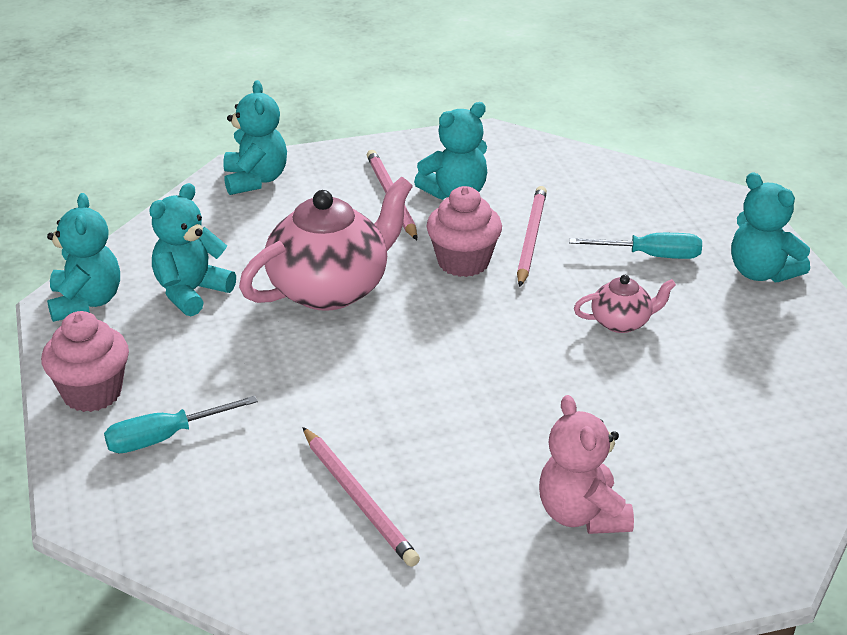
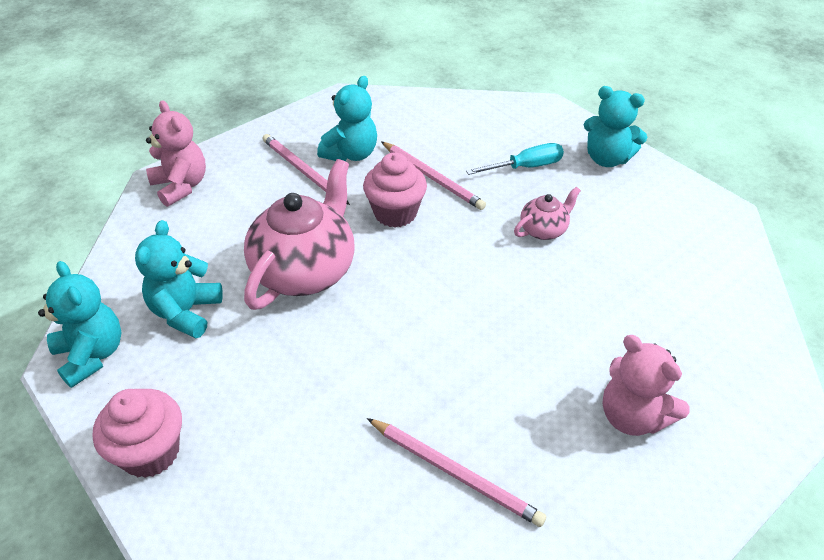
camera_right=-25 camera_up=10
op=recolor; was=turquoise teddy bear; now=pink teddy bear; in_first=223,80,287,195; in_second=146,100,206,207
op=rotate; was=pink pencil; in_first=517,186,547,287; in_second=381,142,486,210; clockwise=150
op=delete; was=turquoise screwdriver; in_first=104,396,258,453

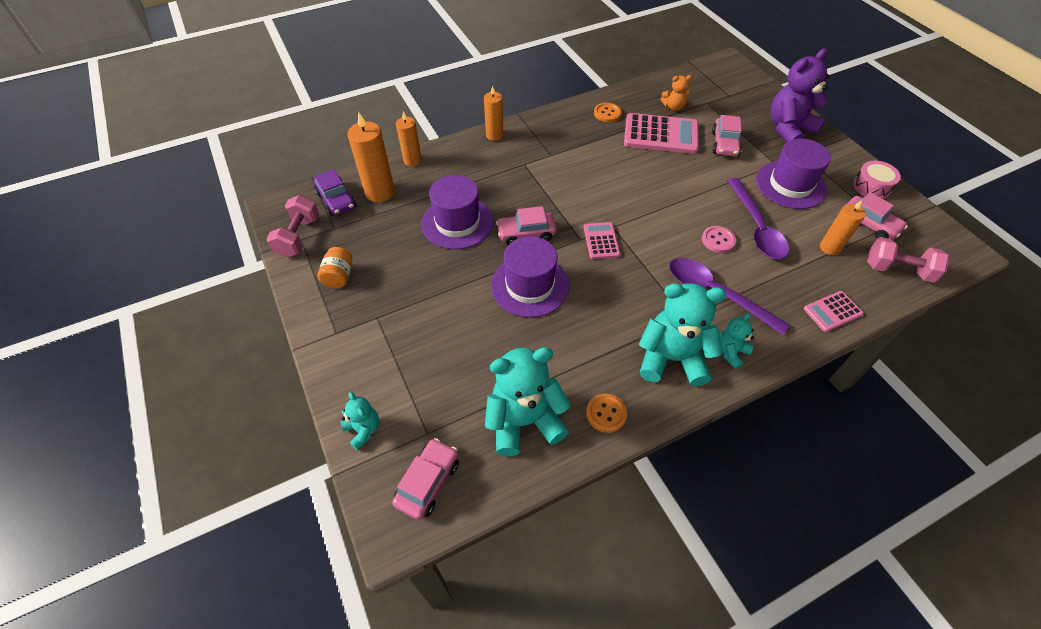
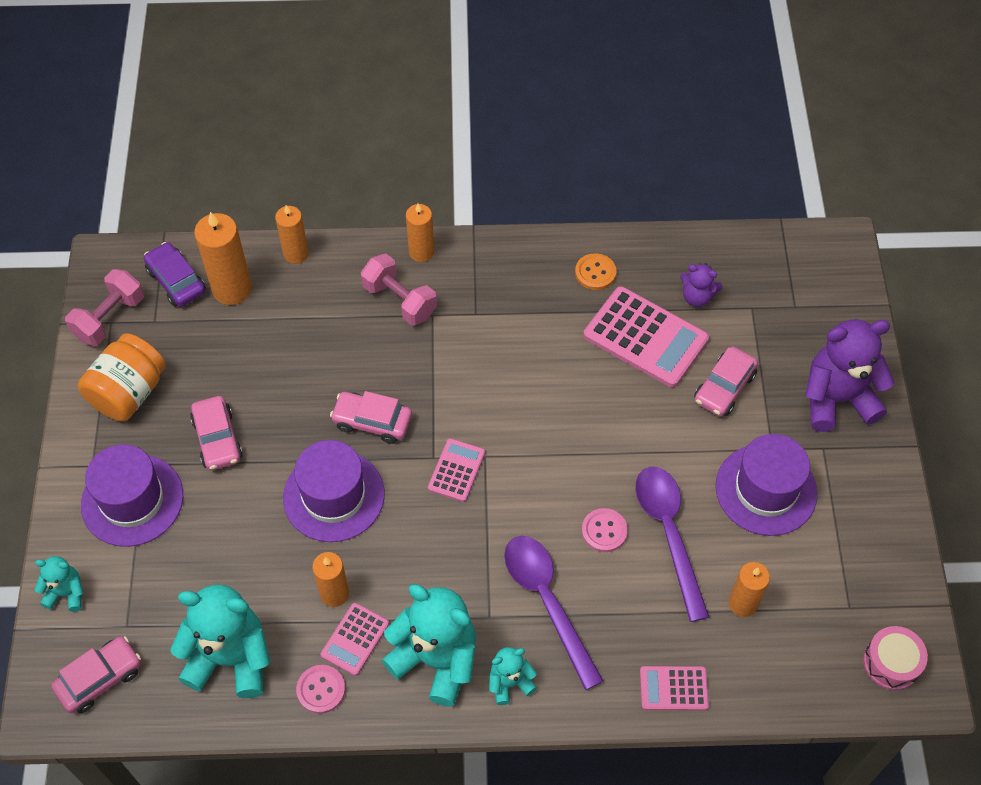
camera_right=25 camera_up=5
op=recolor; was=orange teddy bear; now=purple teddy bear; in_first=661,75,692,111; in_second=680,263,723,307
op=move; was=pink drum; in_first=853,161,901,199; in_second=863,626,928,690
op=rotate; was=purple car; in_first=314,169,357,216; in_second=144,242,206,307; clockwise=150
op=move; was=purple hat; in_first=421,175,494,250; in_second=81,444,183,547
op=rotate; was=purple spoon; in_first=727,178,789,259; in_second=635,467,709,622; clockwise=150
op=move; was=pink car; in_first=846,192,908,240; in_second=190,396,243,470
op=move; was=pink dumbbell; in_first=867,237,950,283; in_second=361,254,437,326
op=resize; was=orange jar; in_first=317,247,353,288; in_second=78,333,166,421; ratio=1.7
op=rotate; was=turquoise teddy bear; in_first=341,392,379,451; in_second=35,556,84,612; clockwise=-75
op=recolor; was=orange button; now=pink button; in_first=586,394,627,433; in_second=296,665,345,714
op=insert; now=orange candle; in_second=312,552,349,607
op=insert; now=pink calculator; in_second=320,603,389,676

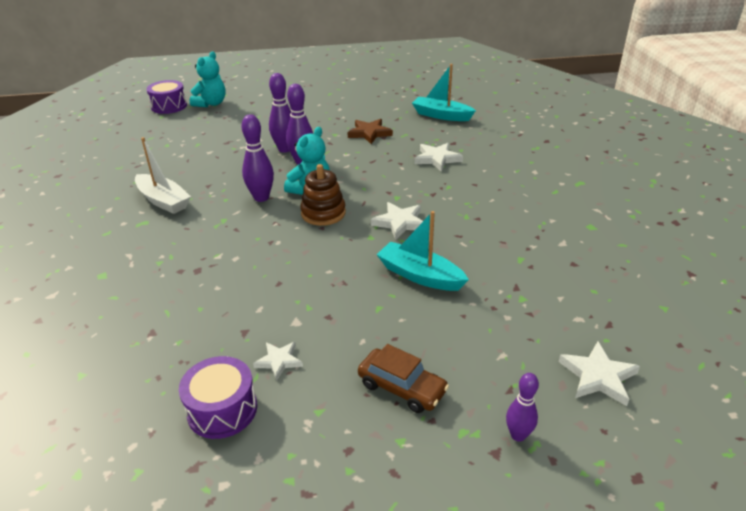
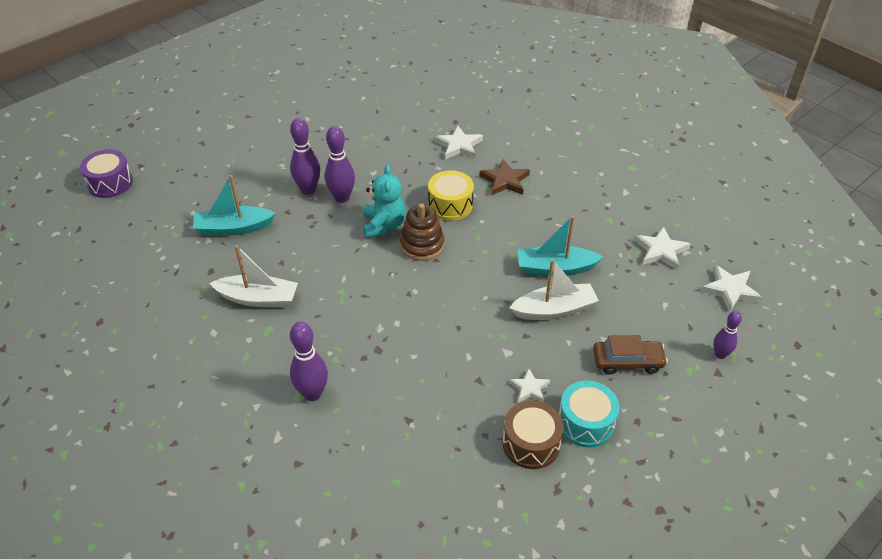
camera_right=-35 camera_up=10
op=delete; was=turquoise teddy bear; in_first=190,51,226,107
op=move; was=turquoise boat; in_first=412,64,476,121; in_second=193,175,276,236
op=move; was=purple bowling pin; in_first=241,114,274,202; in_second=290,322,328,401
op=move; was=brown star; in_first=347,119,393,144; in_second=479,159,530,196
op=move; was=white star; in_first=371,202,423,240; in_second=634,226,691,270
op=recolor; was=purple drum; now=brown drum; in_first=179,356,257,439; in_second=502,401,564,469
op=insert; now=yellow drum; in_second=428,170,474,221
op=insert; now=white boat; in_second=509,259,599,320
op=insert; now=turquoise drum; in_second=559,381,619,447

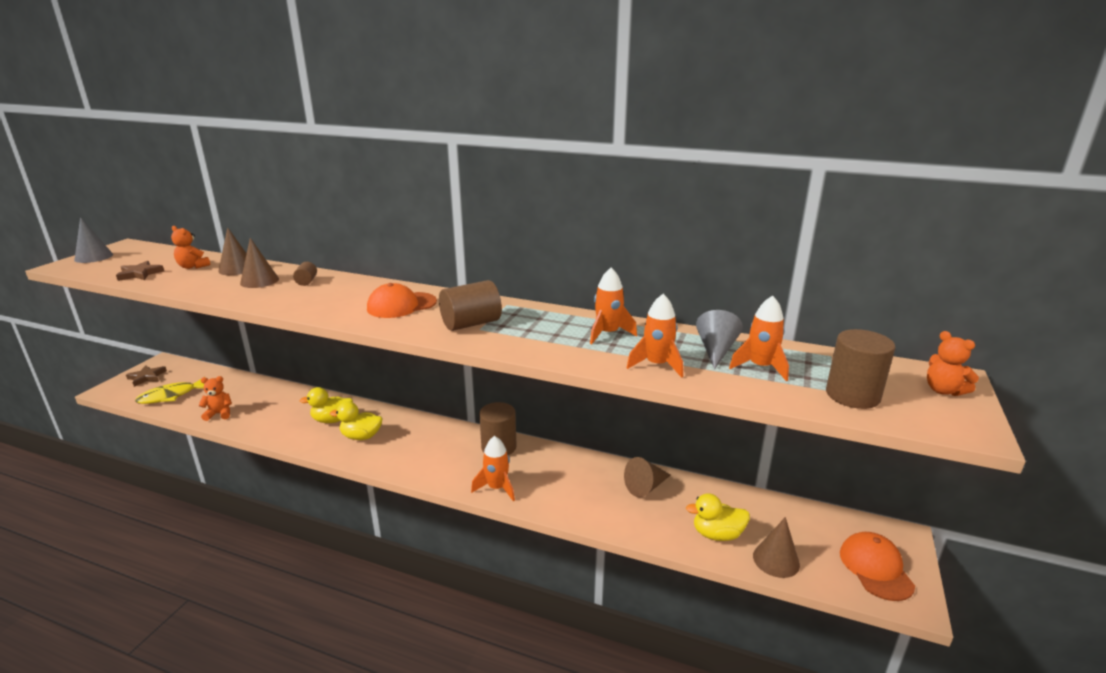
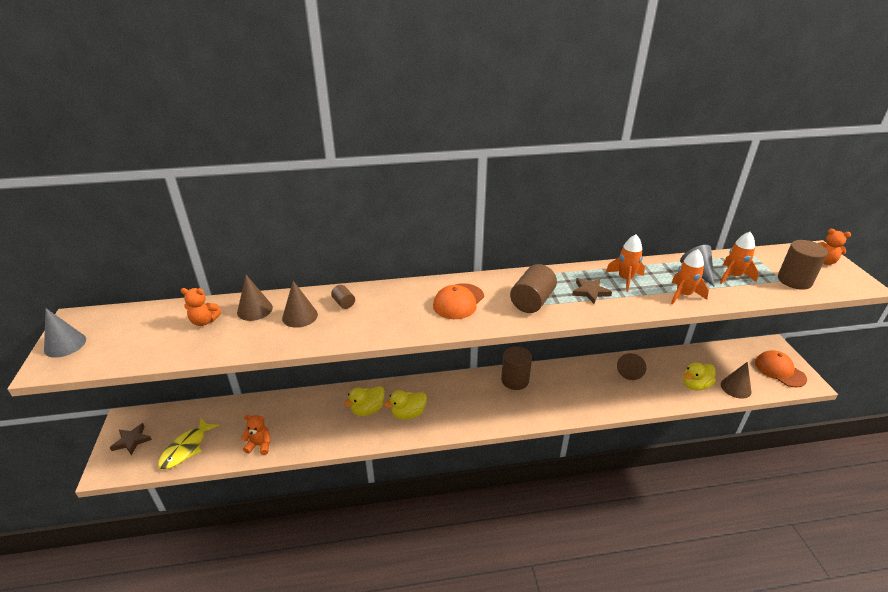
camera_right=-30 camera_up=10
op=move; was=brown star; in_first=116,261,164,281; in_second=572,278,612,304
op=rotate; was=orange teddy bear; in_first=198,376,232,421; in_second=241,415,271,455; clockwise=45
op=delete; was=orange rocket; in_first=471,436,515,501

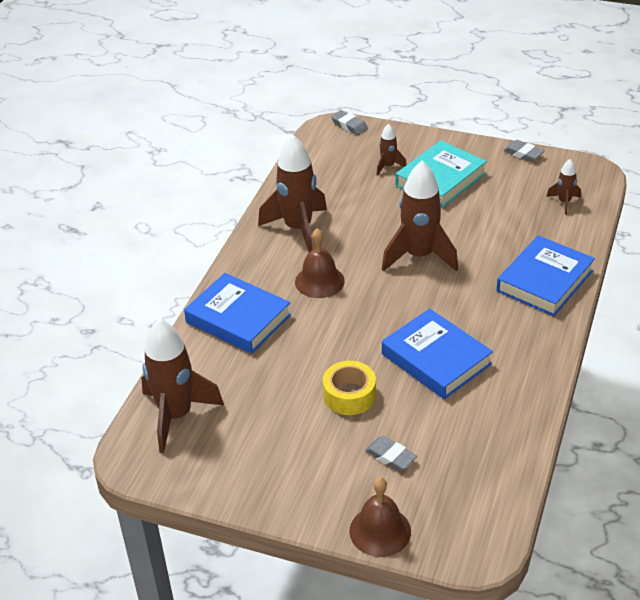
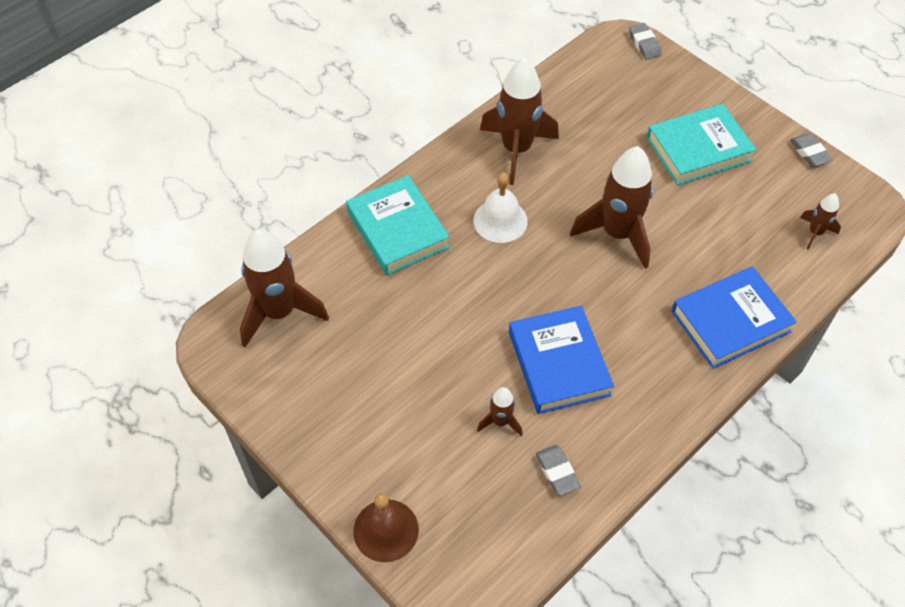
camera_right=25 camera_up=15
op=move; was=brown rocket; in_first=376,124,407,176; in_second=477,387,523,436
op=recolor; was=brown bell; now=white bell; in_first=295,228,345,298; in_second=473,173,528,243
op=recolor; was=blue book; now=turquoise book; in_first=184,273,291,354; in_second=346,175,450,275
op=delete; was=yellow tape; in_first=323,361,376,415
op=move; was=grey eraser; in_first=365,436,417,471; in_second=535,445,581,496

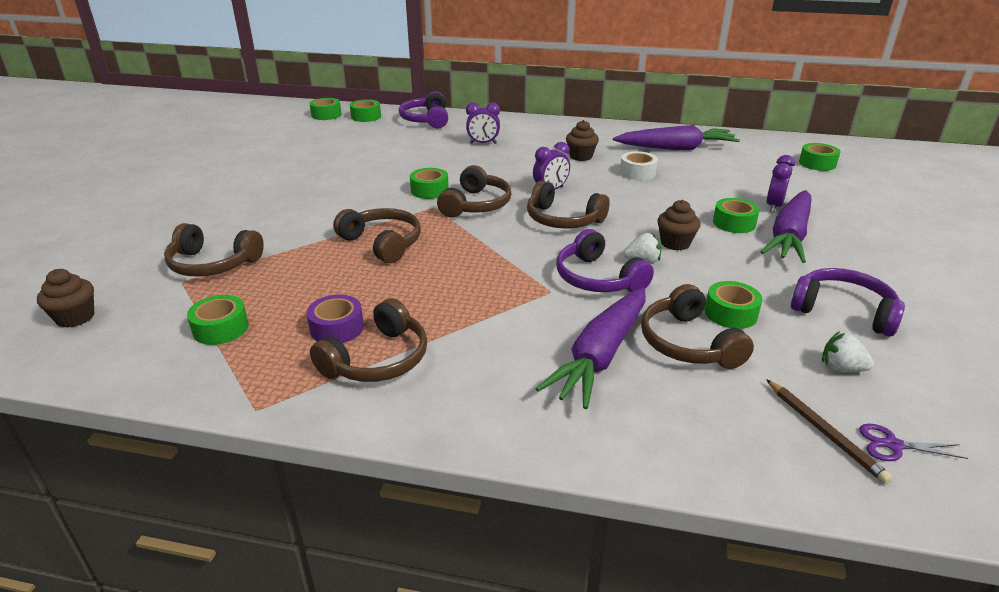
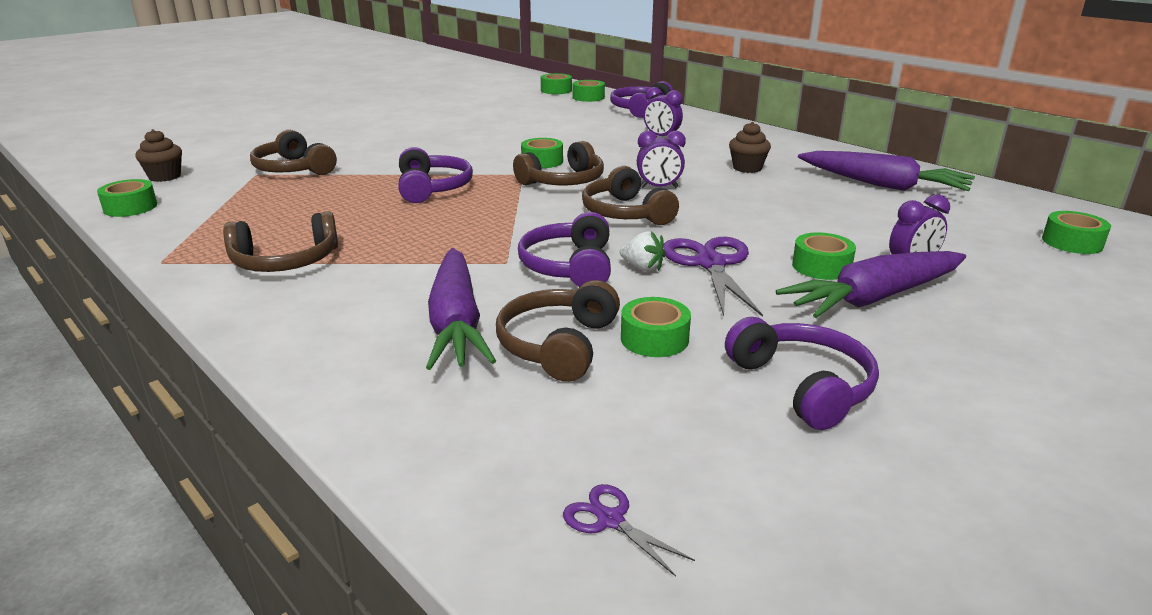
camera_right=35 camera_up=-5
op=delete; was=white tape; in_first=620,151,658,180
op=replace; was=brown cupcake; now=purple scissors; in_first=657,200,701,251; in_second=664,237,763,317
op=recolor; was=brown headphones; now=purple headphones; in_first=333,208,421,263; in_second=399,147,473,203
op=rotate; was=purple carrot; in_first=535,287,646,409; in_second=426,248,496,370; clockwise=-75
op=delete; was=purple tape; in_first=307,294,364,343
op=move; was=green tape; in_first=187,295,249,345; in_second=97,179,157,217
op=delete; was=white strawberry; in_first=822,331,874,372
op=delete; was=brown pencil; in_first=766,379,893,484

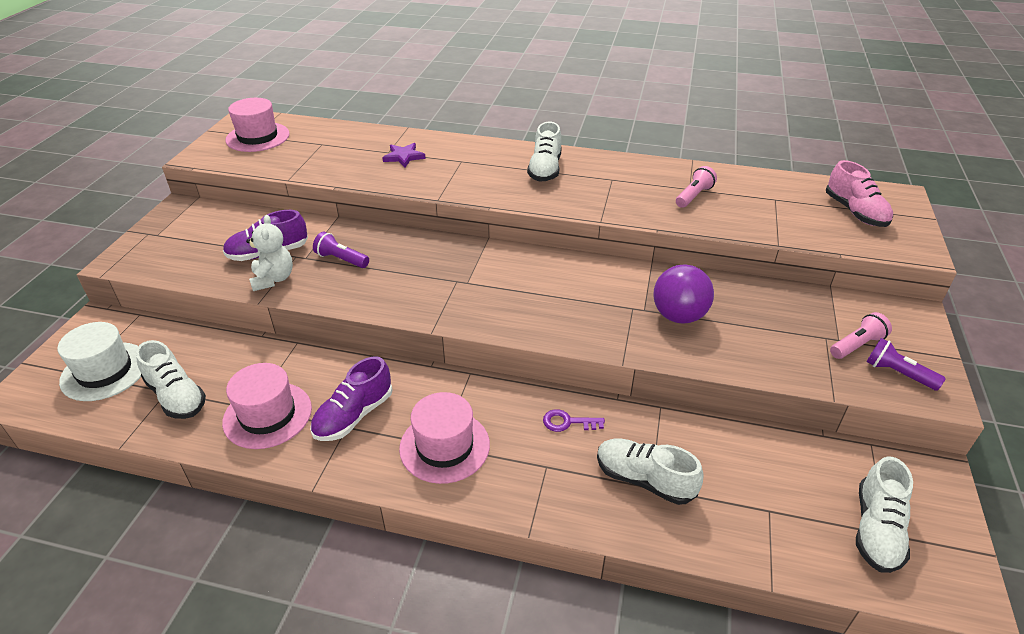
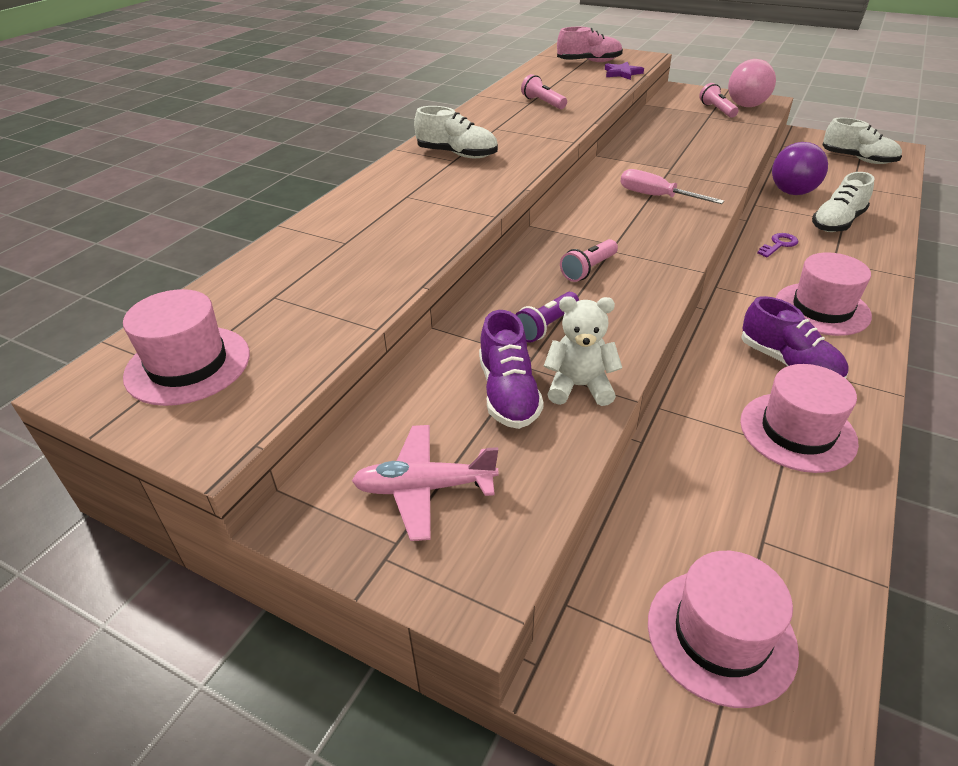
camera_right=-75 camera_up=0
op=move; was=purple star; in_first=382,143,426,167; in_second=605,62,644,80
op=move; was=purple ball; in_first=653,264,714,324; in_second=772,142,828,195
op=recolor; was=white hat; now=pink hat; in_first=57,322,141,401; in_second=648,551,799,708
op=replace; was=purple flashlight; now=pink ball; in_first=866,338,946,391; in_second=728,59,776,107
op=delete; was=white shoe; in_first=136,340,206,419
op=rotate; was=purple key; in_first=543,409,605,432; in_second=758,233,798,258; clockwise=-150
op=insert; now=pink screwdriver; in_second=620,169,724,204
op=insert; now=pink flashlight; in_second=560,239,618,282
op=insert; now=pink plane; in_second=352,425,499,541

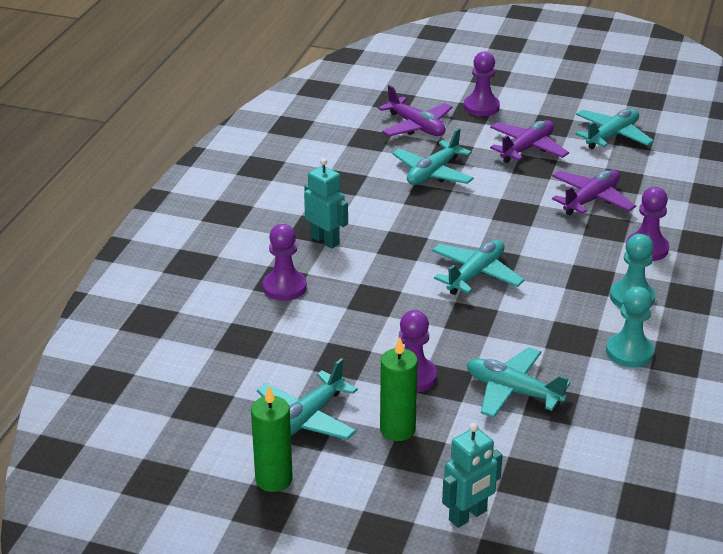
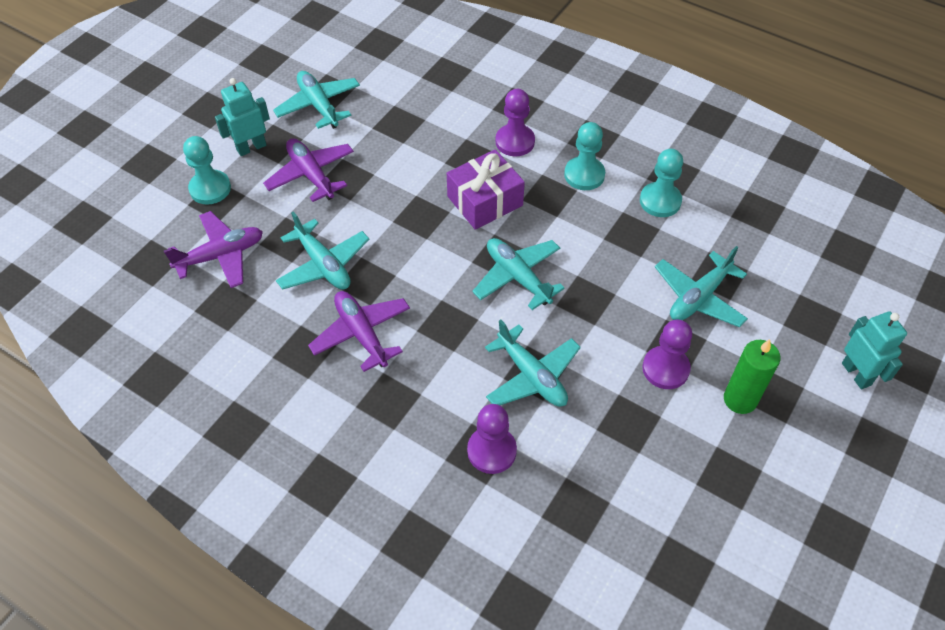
camera_right=-75 camera_up=20
op=recolor; was=purple pawn; now=turquoise pawn; in_first=464,51,500,116; in_second=183,136,231,205
op=move; was=turquoise robot; in_first=304,158,348,249; in_second=215,78,270,156
op=move; was=purple plane; in_first=552,170,636,215; in_second=308,291,410,372
op=move; was=turquoise plane; in_first=257,358,358,440; in_second=485,319,581,407
op=delete; was=green candle; in_first=251,386,293,492
op=insert; now=purple gift; in_second=447,149,525,230

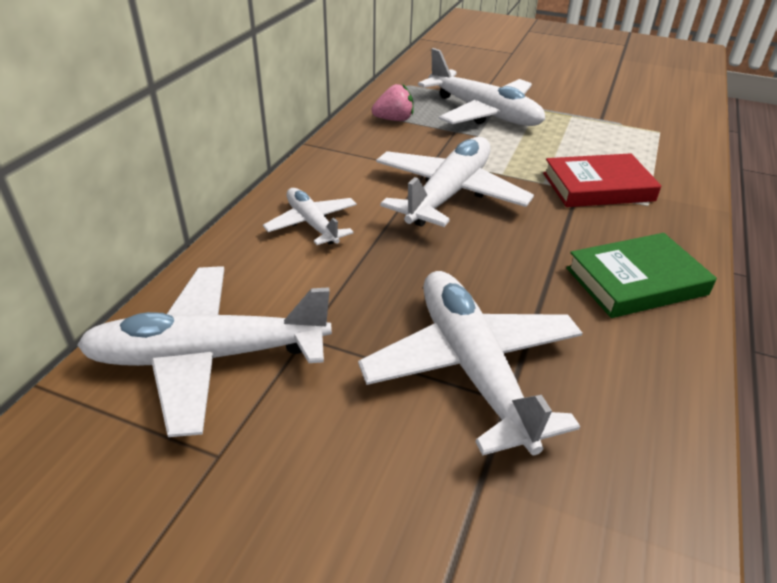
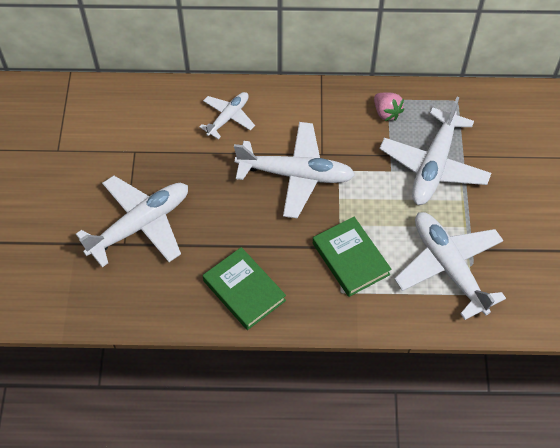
camera_right=70 camera_up=20
op=recolor; was=red book; now=green book; in_first=543,153,661,207; in_second=313,217,391,297
op=move; was=white plane; in_first=77,266,332,437; in_second=395,212,506,320

